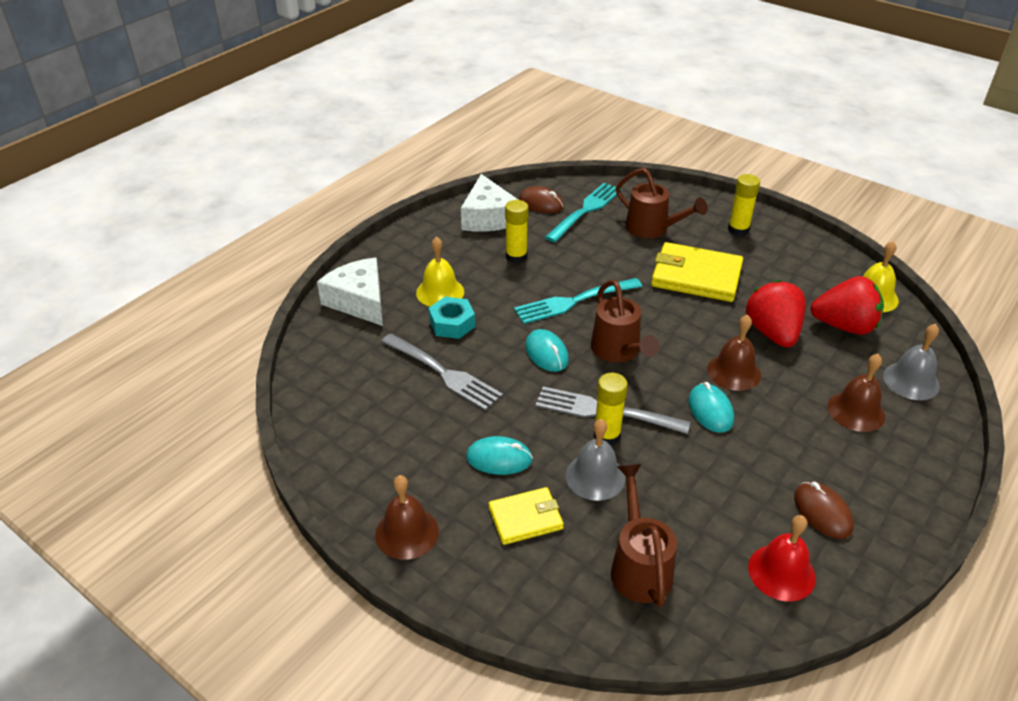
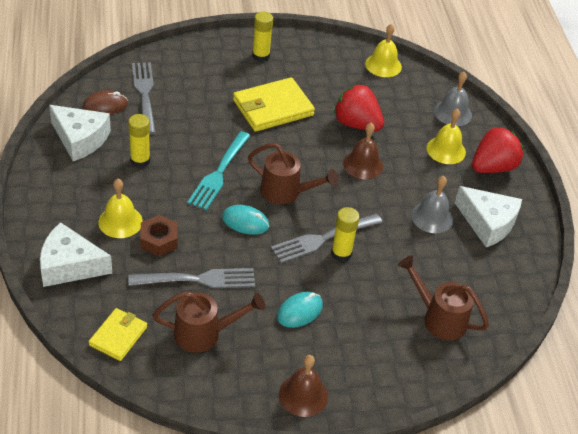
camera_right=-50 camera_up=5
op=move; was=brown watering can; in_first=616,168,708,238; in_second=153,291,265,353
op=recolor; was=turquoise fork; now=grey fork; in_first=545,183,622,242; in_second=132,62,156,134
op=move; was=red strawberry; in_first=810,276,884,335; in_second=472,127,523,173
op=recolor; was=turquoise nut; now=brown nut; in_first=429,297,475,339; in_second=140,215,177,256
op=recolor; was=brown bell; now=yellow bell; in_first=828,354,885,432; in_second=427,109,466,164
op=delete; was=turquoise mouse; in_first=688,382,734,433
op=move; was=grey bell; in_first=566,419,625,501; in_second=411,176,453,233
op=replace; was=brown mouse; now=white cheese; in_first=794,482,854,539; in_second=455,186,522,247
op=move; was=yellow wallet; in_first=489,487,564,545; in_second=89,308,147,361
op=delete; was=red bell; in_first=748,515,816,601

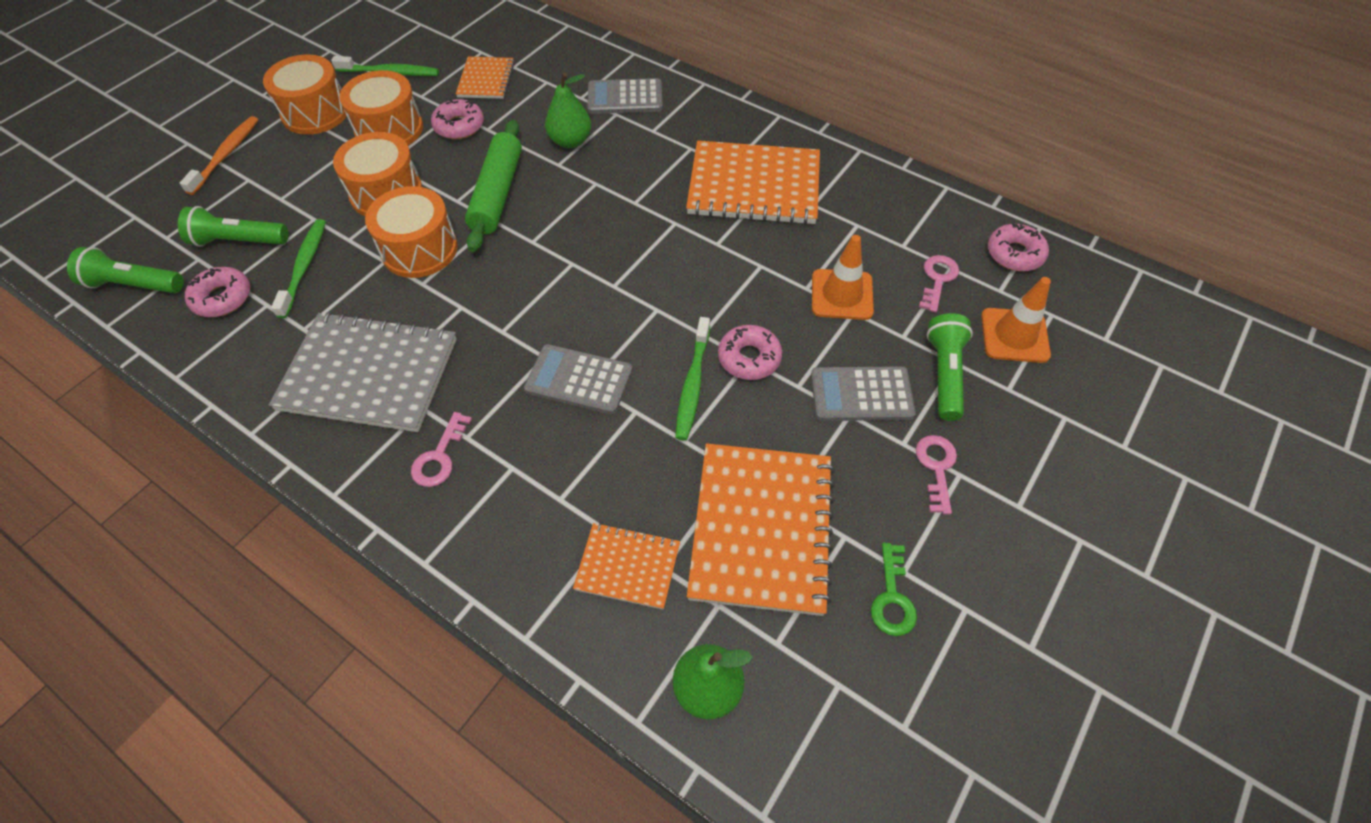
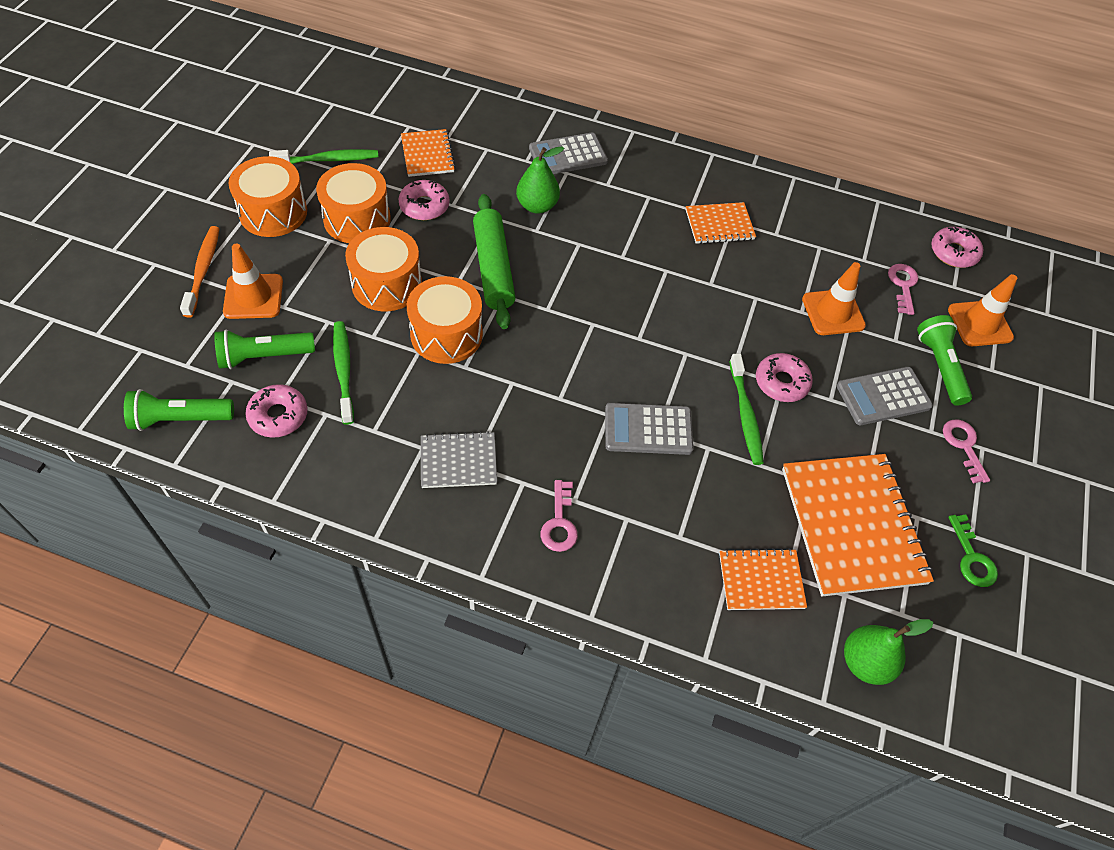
camera_right=-20 camera_up=0
op=resize; was=orange notebook; in_first=686,141,820,225; in_second=686,202,756,244; ratio=0.53
op=resize; was=grey notebook; in_first=269,311,457,432; in_second=421,431,497,488; ratio=0.53
op=insert; now=orange traffic cone; in_second=223,244,283,319

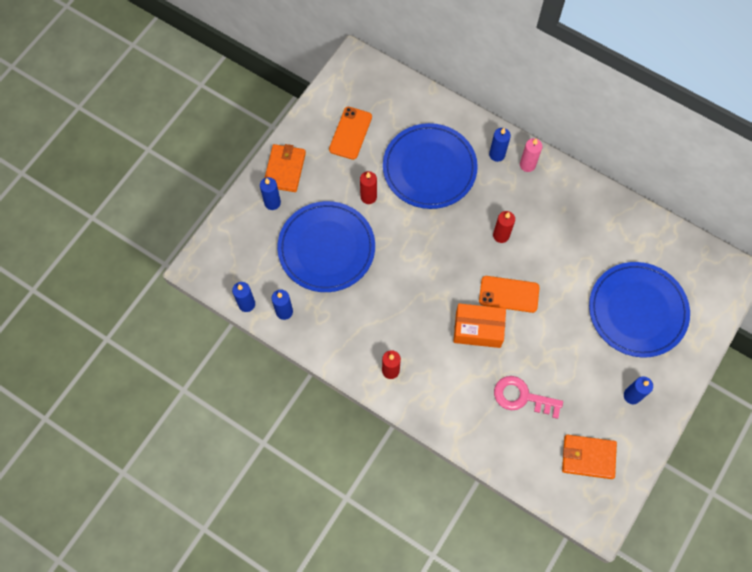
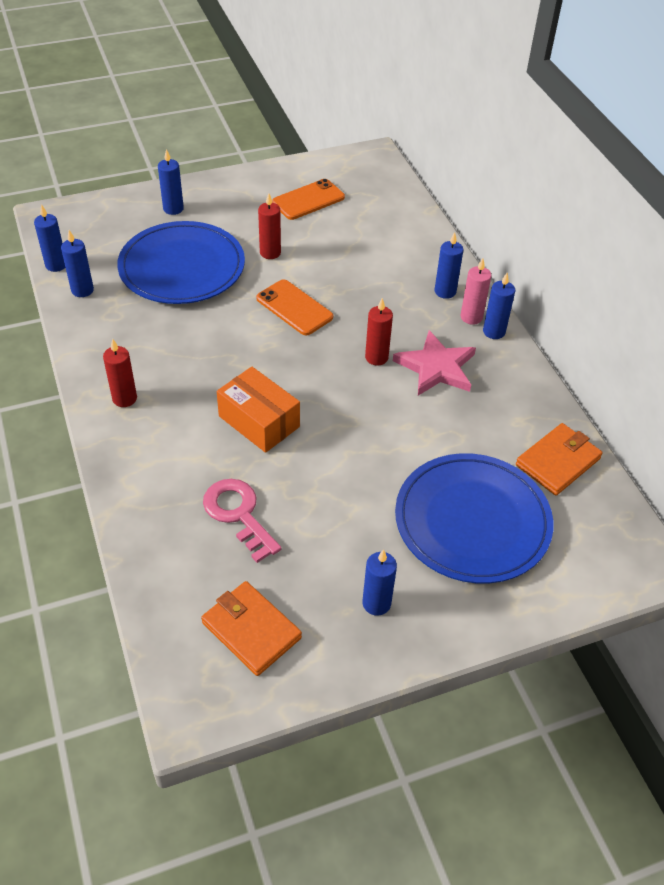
camera_right=35 camera_up=-20
op=delete; was=blue plate; in_first=383,123,478,209
op=move; was=orange wallet; in_first=265,144,306,192; in_second=516,423,603,496
op=move; was=orange phone; in_first=479,276,540,313; in_second=256,279,333,335
op=insert; now=blue candle; in_second=483,273,515,339
op=insert; now=pink star; in_second=393,330,476,396

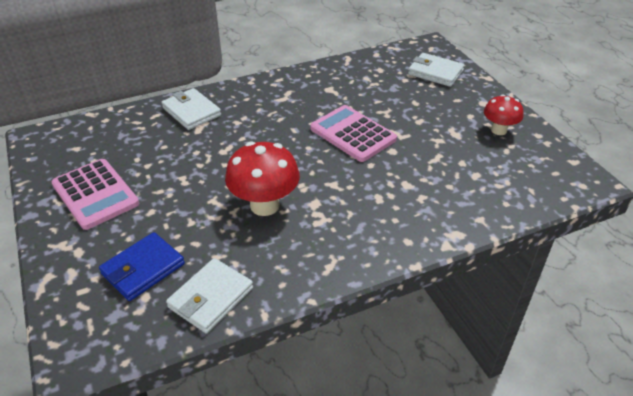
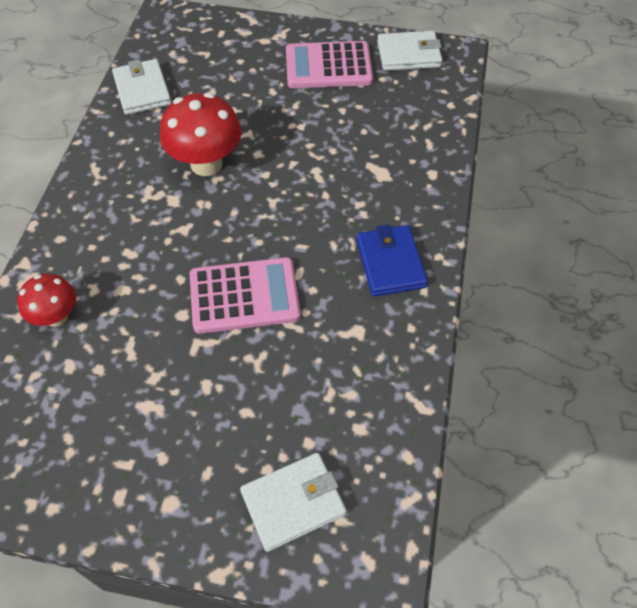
camera_right=125 camera_up=15
op=move; was=white wallet; in_first=162,88,221,130; in_second=377,31,442,71
op=move; was=red mushroom; in_first=484,95,523,135; in_second=17,274,76,327
op=move; was=blue wallet; in_first=99,232,185,301; in_second=356,225,428,297

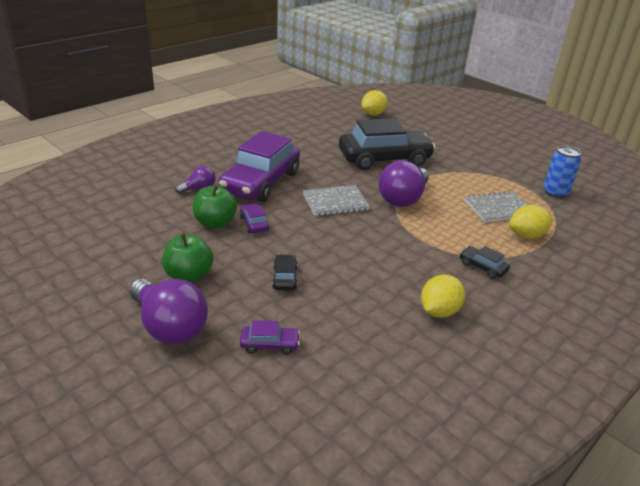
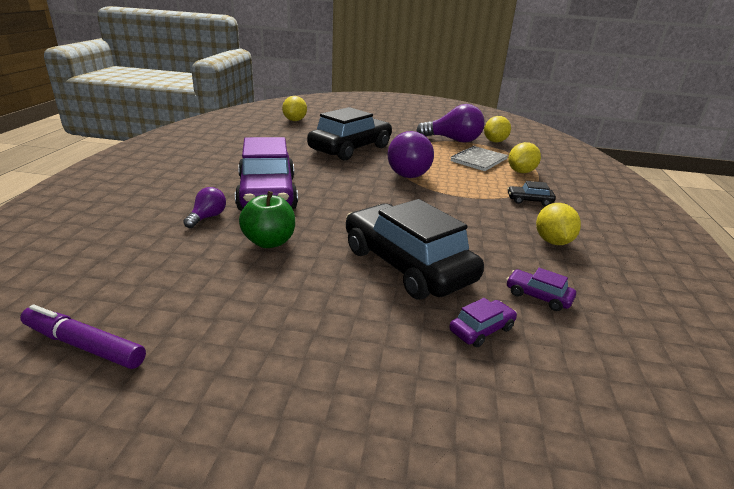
camera_right=-35 camera_up=-5
op=replace; was=blue can; now=yellow lemon; in_first=543,146,581,198; in_second=484,116,511,142
op=delete; was=grey notebook; in_first=303,185,370,216
op=move; was=purple car; in_first=239,203,269,233; in_second=506,268,576,311
op=delete; was=green apple; in_first=162,233,213,283
op=resize; was=black car; in_first=272,254,298,291; in_second=346,199,484,300; ratio=2.48
op=move; was=purple light bulb; in_first=130,279,208,344; in_second=416,104,485,143
op=insert; now=purple marker; in_second=20,304,146,369

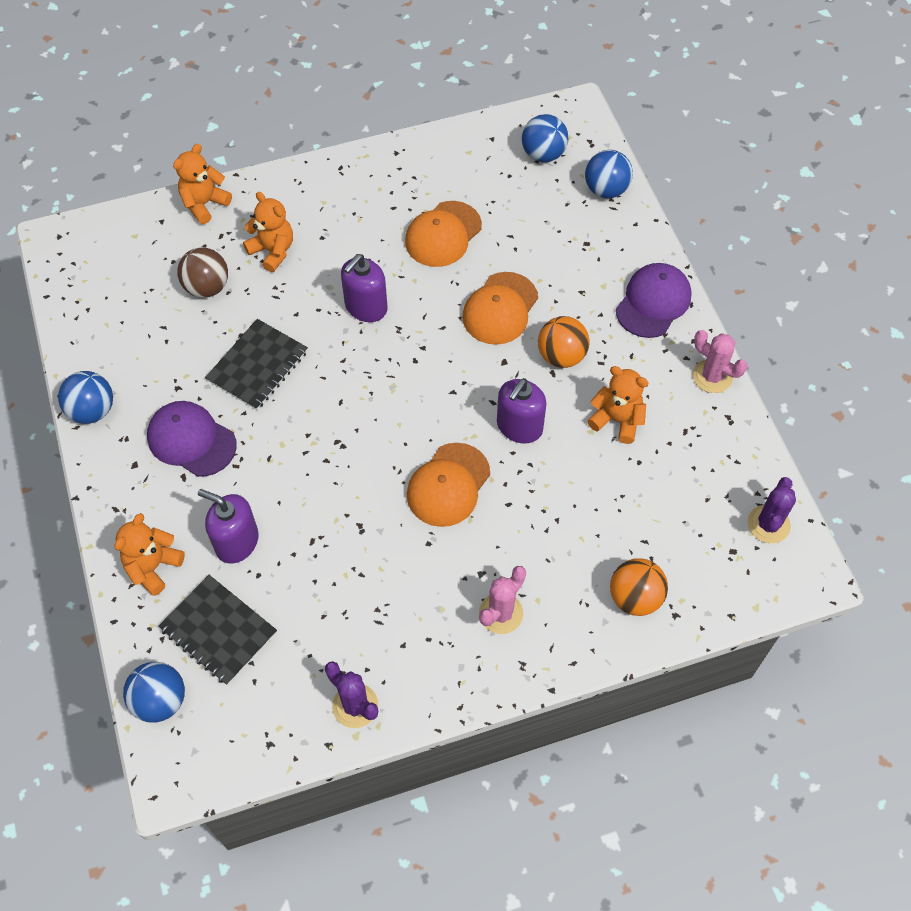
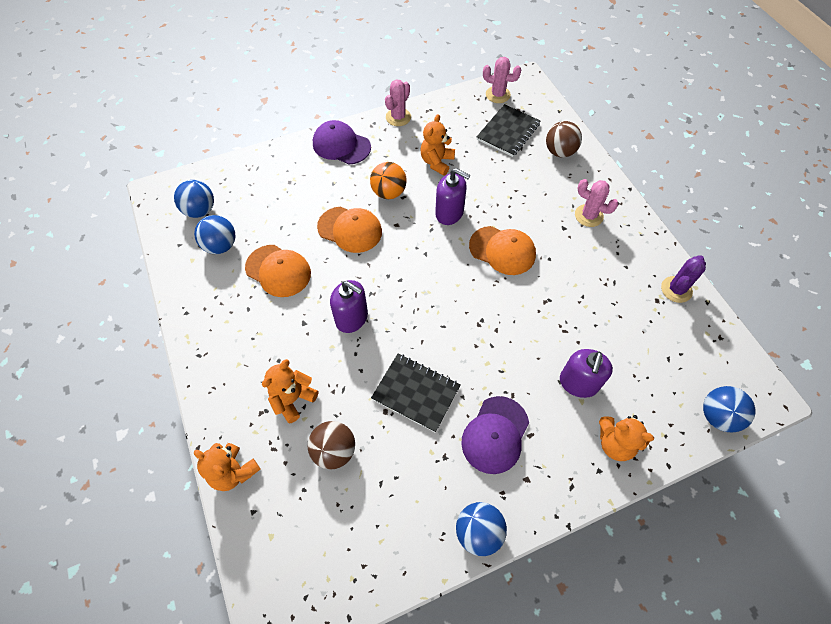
camera_right=-95 camera_up=0
op=move; was=blue ball; in_first=585,150,633,198; in_second=194,215,235,254
op=recolor; was=purple cactus; now=pink cactus; in_first=747,477,796,543; in_second=483,57,521,103
op=recolor; was=orange ball; now=brown ball; in_first=610,558,668,616; in_second=546,121,582,158
op=move; was=black notebook; in_first=158,575,277,685; in_second=477,104,540,157

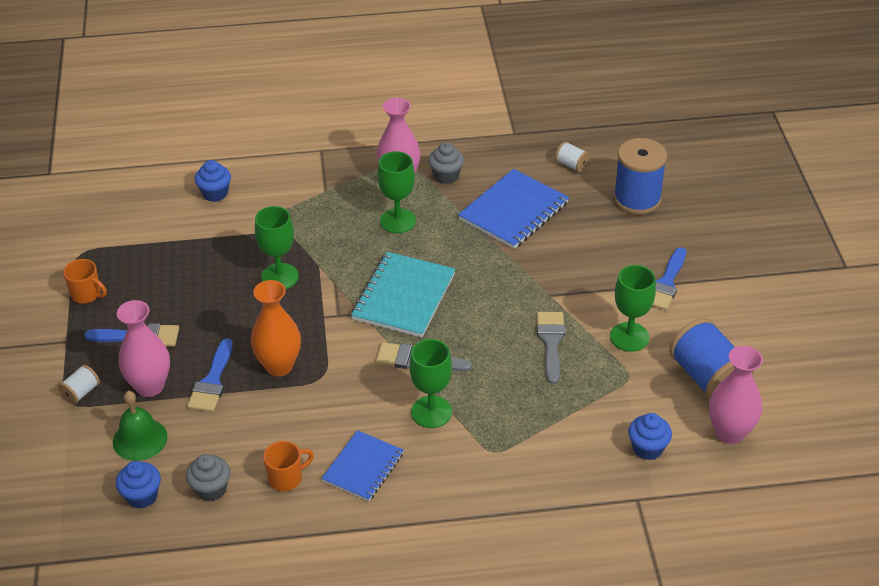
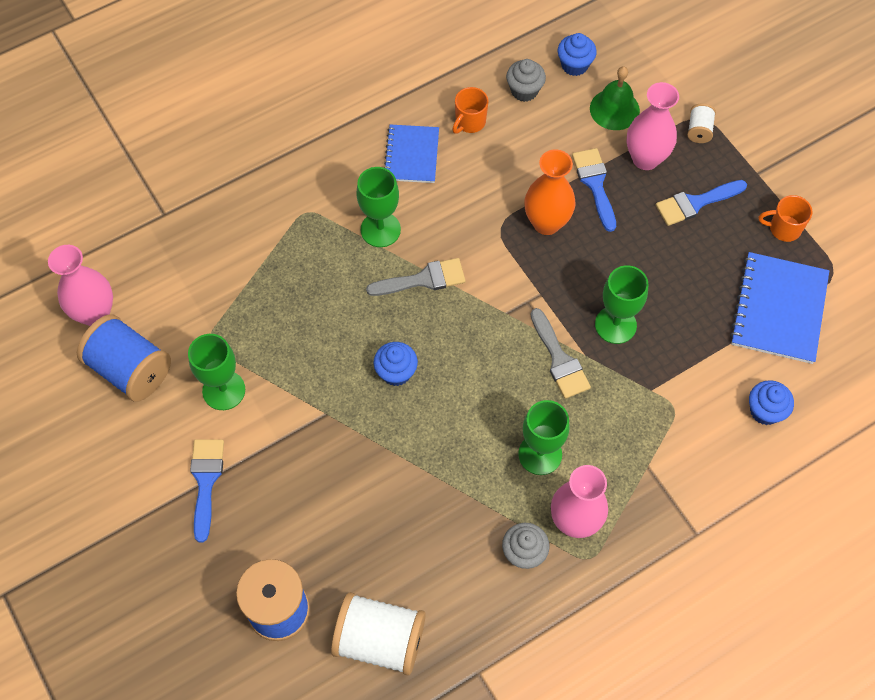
camera_right=155 camera_up=20
op=resize; was=white spool; in_first=555,142,590,172; in_second=331,592,426,675; ratio=2.11
op=move; was=blue notebook; in_first=458,169,569,249; in_second=730,252,829,364
op=delete; was=turquoise notebook; in_first=351,252,456,337
op=move; was=grey brush; in_first=537,312,565,384; in_second=530,308,591,399
op=move; was=blue cupcake; in_first=628,413,672,460; in_second=374,342,418,386

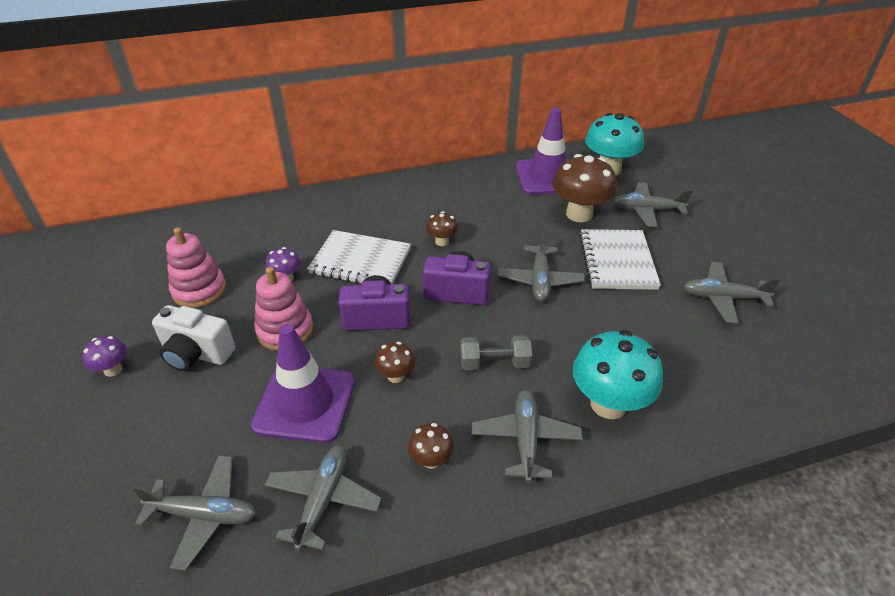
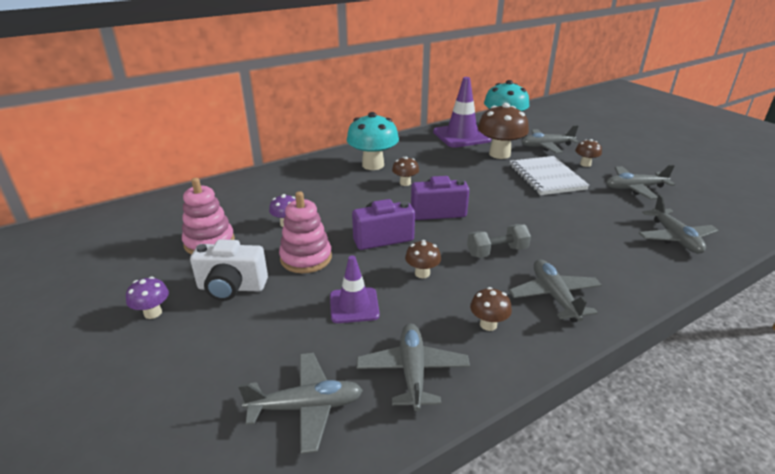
camera_right=-15 camera_up=-10
op=delete; was=white notebook; in_first=307,230,411,284
op=move; was=grey plane; in_first=498,231,585,302; in_second=639,195,719,254
op=resize; was=purple traffic cone; in_first=251,324,355,443; in_second=330,255,380,323; ratio=0.59
op=move; was=turquoise mushroom; in_first=573,330,663,419; in_second=347,112,399,170
op=insert; now=brown mushroom; in_second=575,139,602,167

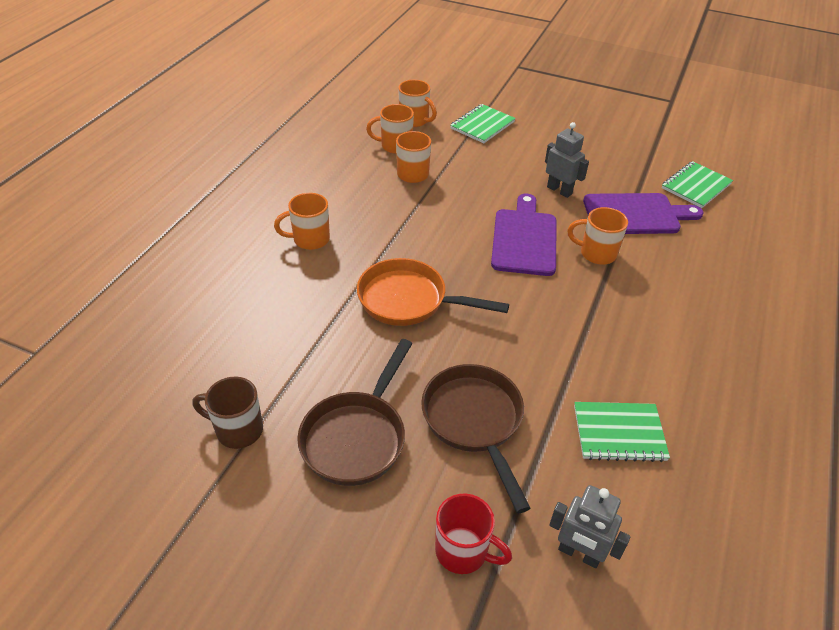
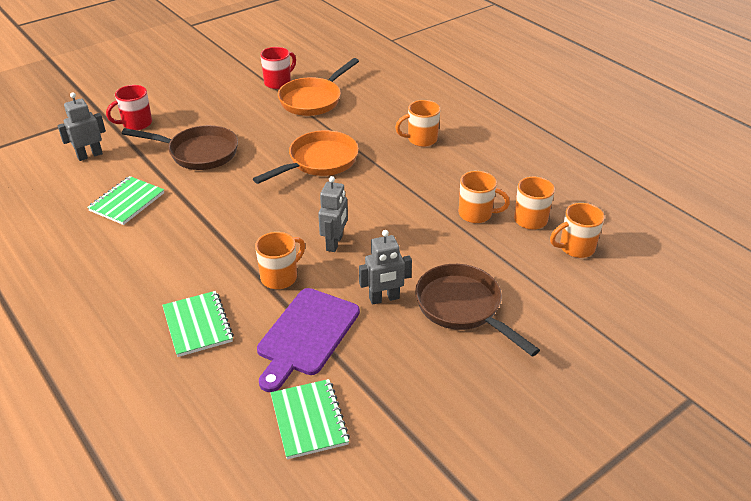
camera_right=120 camera_up=-5
op=move; was=green notebook; in_first=450,104,516,143; in_second=162,291,234,357
op=rotate; was=orange mug; in_first=274,193,330,250; in_second=395,100,440,147; clockwise=-120
op=replace; was=purple cutting board; now=grey robot; in_first=491,194,556,276; in_second=318,176,348,252
op=move; was=brown pan; in_first=297,339,412,486; in_second=415,264,540,356
op=recolor; was=brown mug; now=red mug; in_first=192,377,263,449; in_second=260,47,296,89
op=insert; now=orange pan; in_second=278,58,359,116

